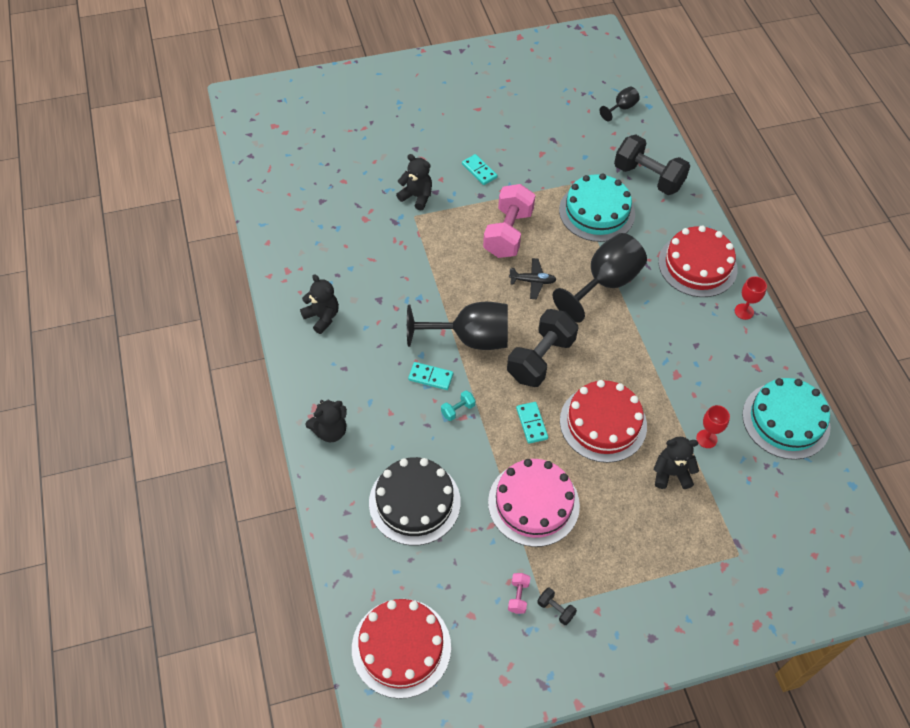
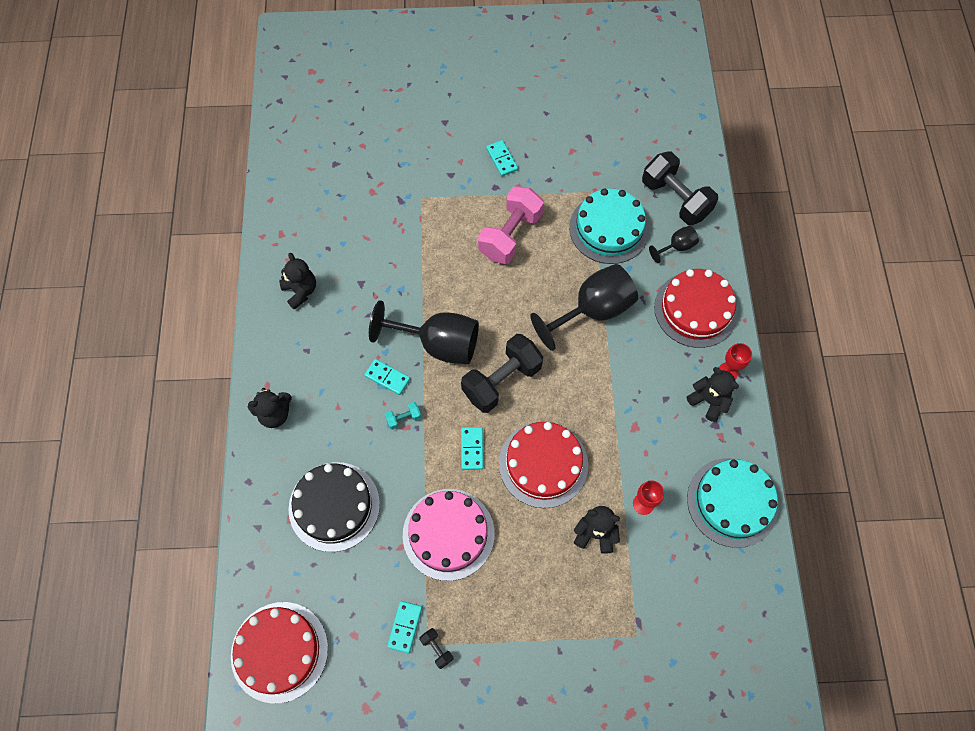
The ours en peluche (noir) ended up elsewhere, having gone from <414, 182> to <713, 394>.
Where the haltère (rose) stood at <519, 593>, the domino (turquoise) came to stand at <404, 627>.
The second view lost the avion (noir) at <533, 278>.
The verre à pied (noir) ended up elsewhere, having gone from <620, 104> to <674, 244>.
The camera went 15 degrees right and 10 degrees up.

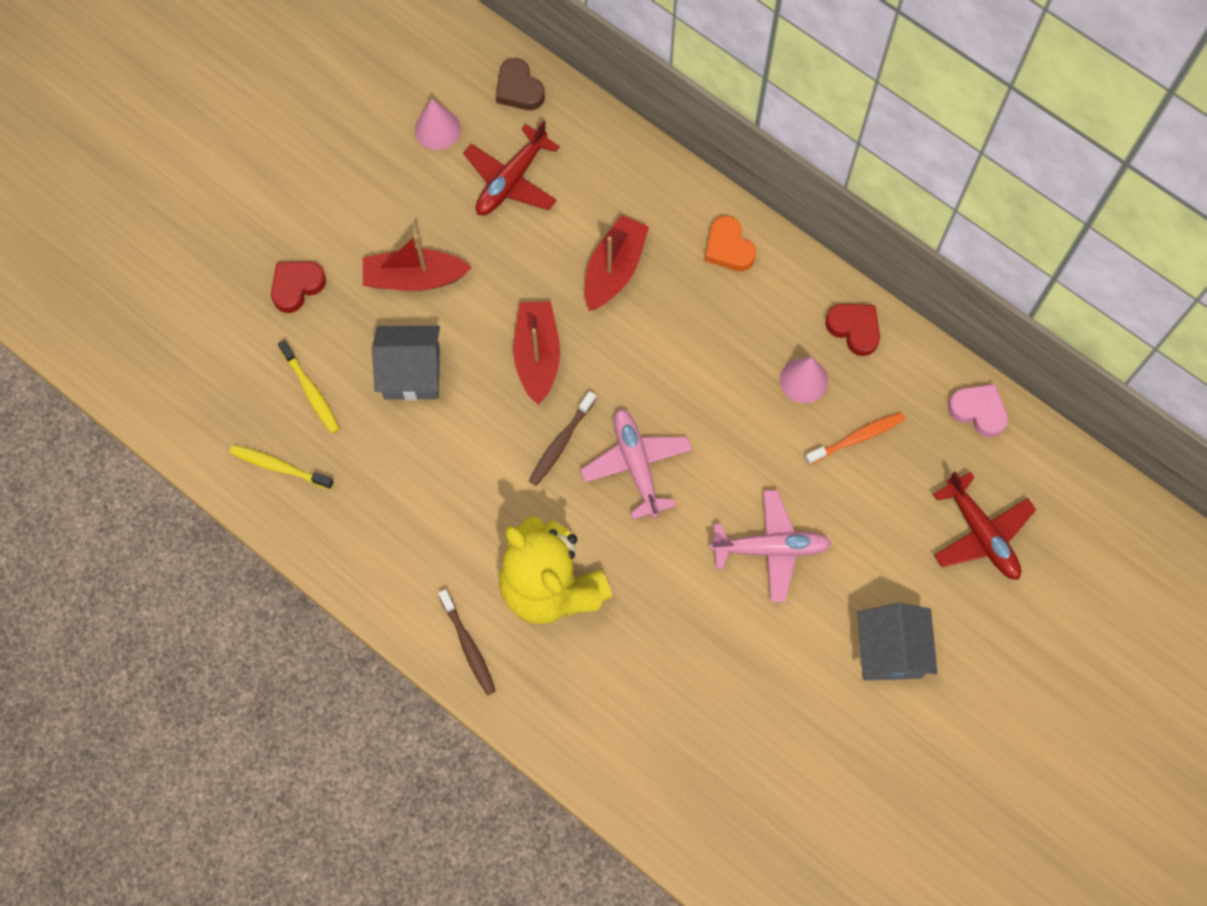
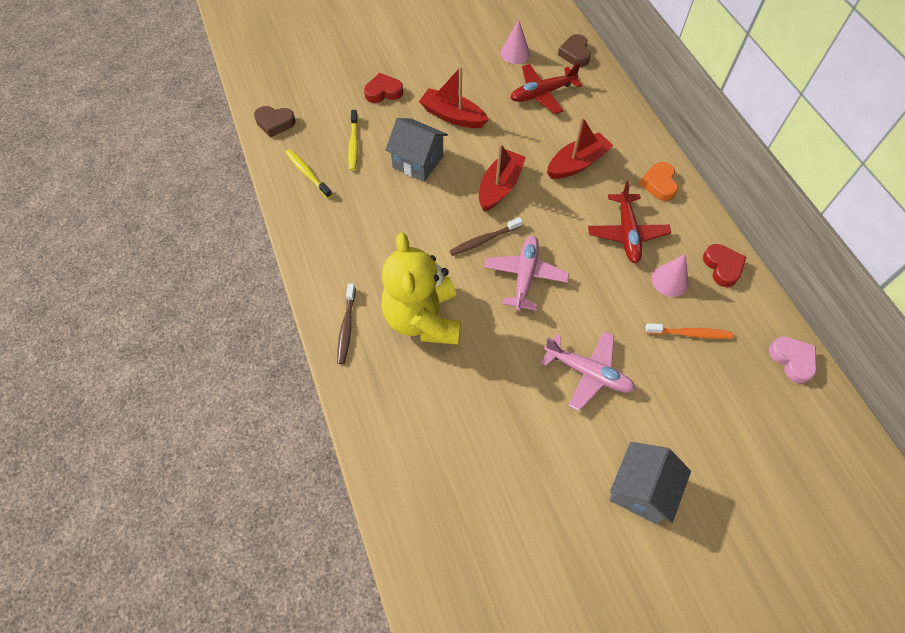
The avion (rouge) ended up elsewhere, having gone from <984, 525> to <629, 222>.
The second view gained the cœur (marron) at <275, 121>.
The camera went 30 degrees right and 10 degrees down.

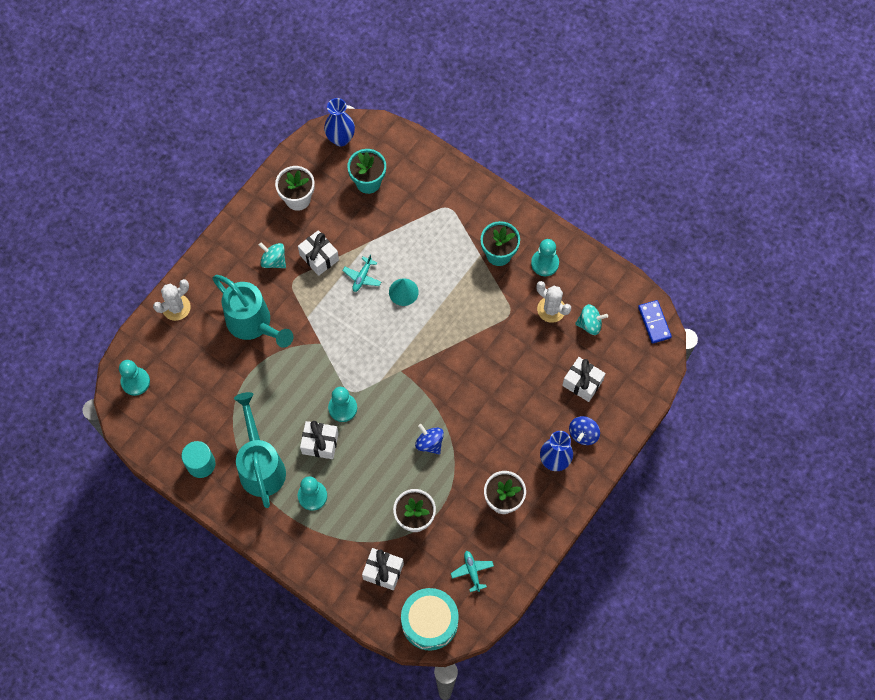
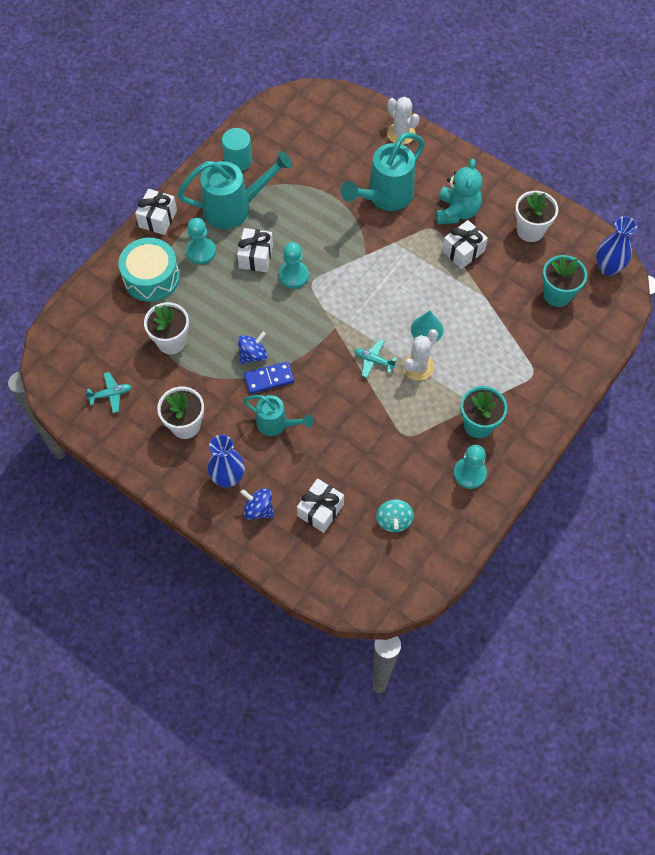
The second view lost the pion (turquoise) at <134, 378>.
Where the toupie (turquoise) stood at <272, 255>, the ours en peluche (turquoise) came to stand at <459, 191>.
The avion (turquoise) ended up elsewhere, having gone from <362, 273> to <375, 358>.
The cadeau (blanc) ended up elsewhere, having gone from <383, 569> to <156, 212>.
The tambour (turquoise) ended up elsewhere, having gone from <430, 619> to <149, 270>.
The cactus (blanc) ended up elsewhere, having gone from <553, 302> to <420, 355>.
The domino (bleu) ended up elsewhere, having gone from <655, 322> to <269, 377>.
The second view gained the arrosoir (turquoise) at <278, 415>.
The camera went 90 degrees right and 5 degrees down.

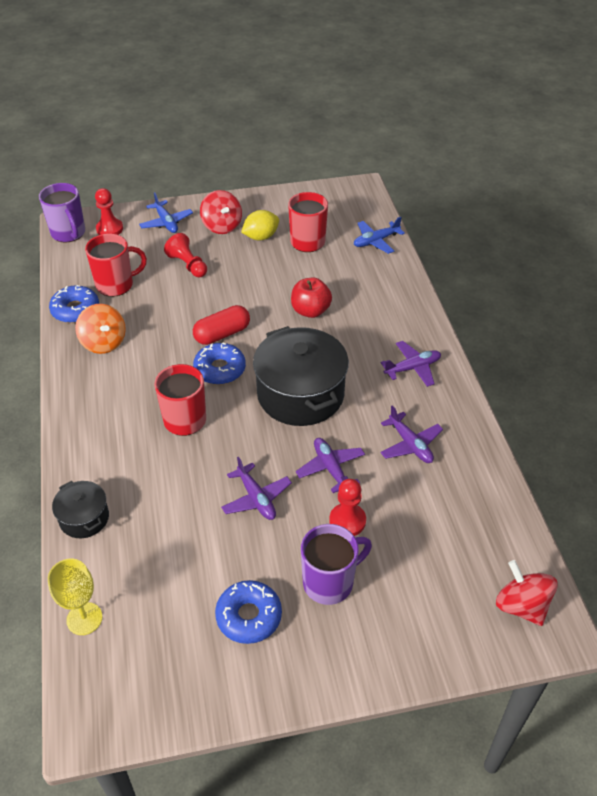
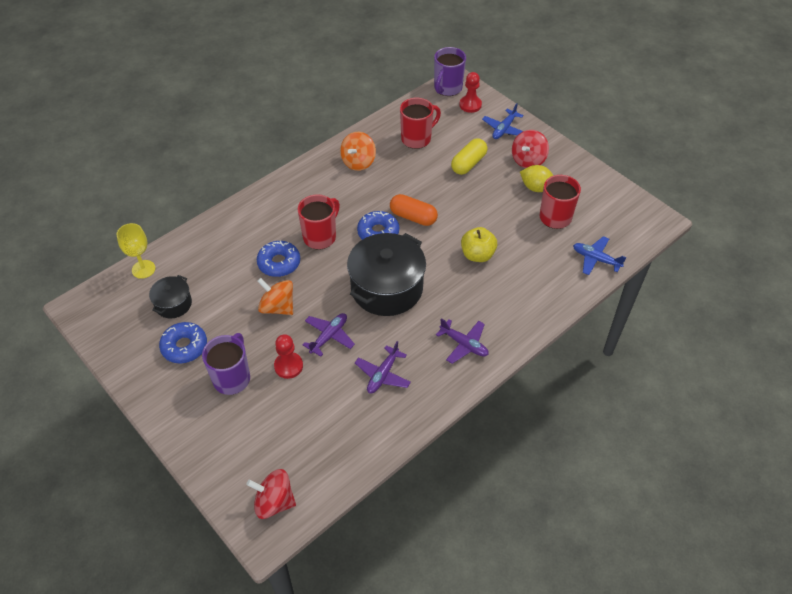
The beignet (bleu) ended up elsewhere, having gone from <74, 304> to <278, 259>.
The marmite (noir) ended up elsewhere, having gone from <80, 509> to <170, 297>.
The tasse (rouge) at <116, 265> ended up facing another way, 75 degrees counterclockwise from before.
Where the pion (rouge) stood at <185, 255>, the gélule (jaune) came to stand at <469, 156>.
What was the gélule (rouge) at <221, 325> turned into the gélule (orange) at <414, 210>.
Where the avion (violet) stood at <256, 488>, the toupie (orange) came to stand at <275, 296>.
What was the pomme (rouge) at <311, 297> turned into the pomme (jaune) at <479, 244>.
The tasse (violet) at <336, 564> ended up facing another way, 105 degrees counterclockwise from before.
The toupie (rouge) at <527, 593> ended up facing another way, 105 degrees counterclockwise from before.
The camera went 60 degrees right and 5 degrees up.

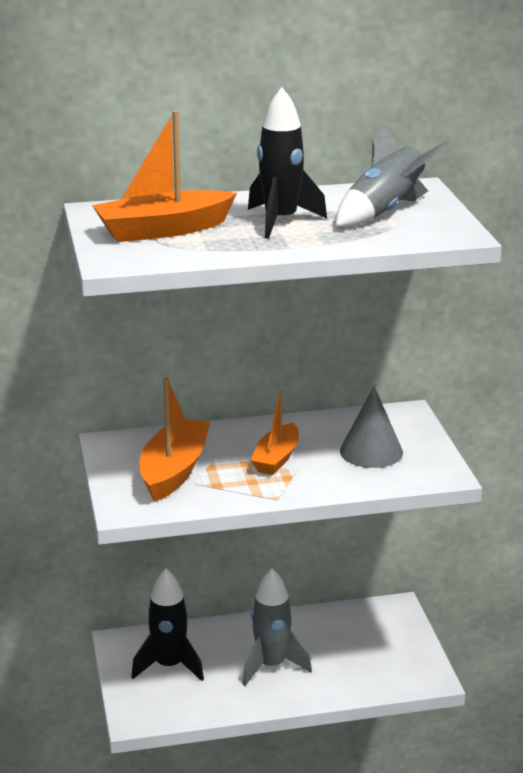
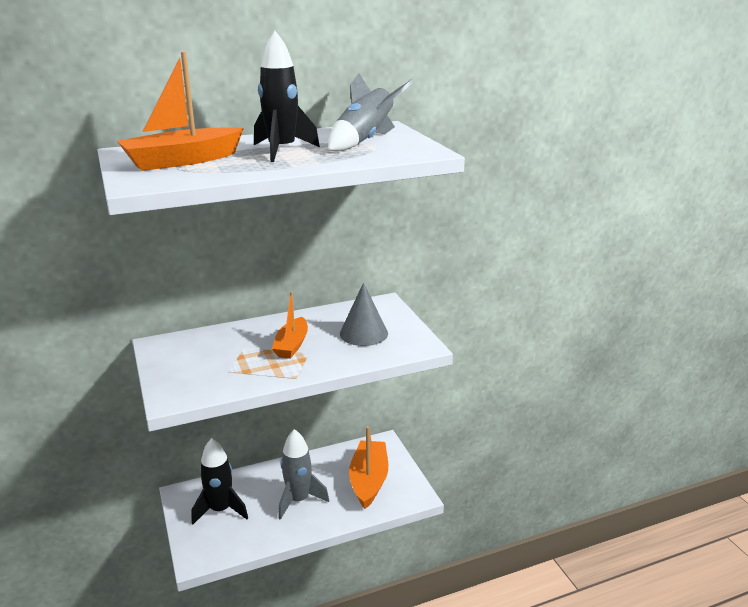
The bateau (orange) ended up elsewhere, having gone from <175, 439> to <368, 467>.
The camera went 10 degrees left and 0 degrees up.

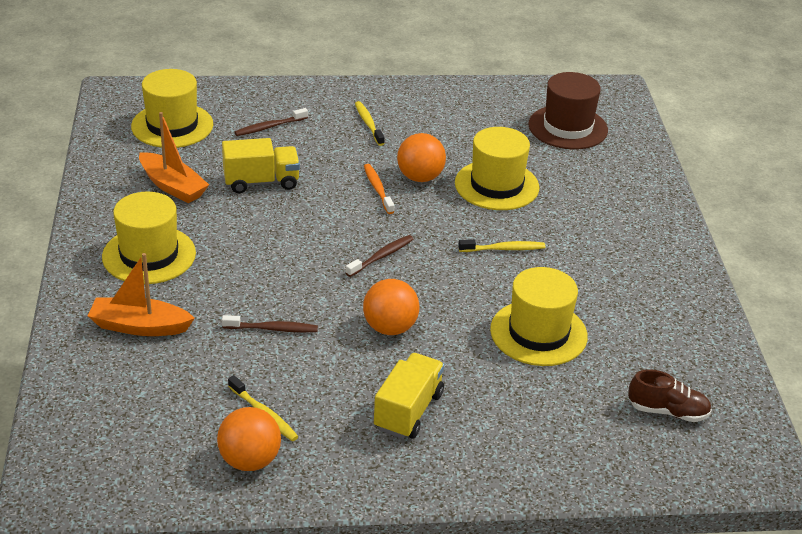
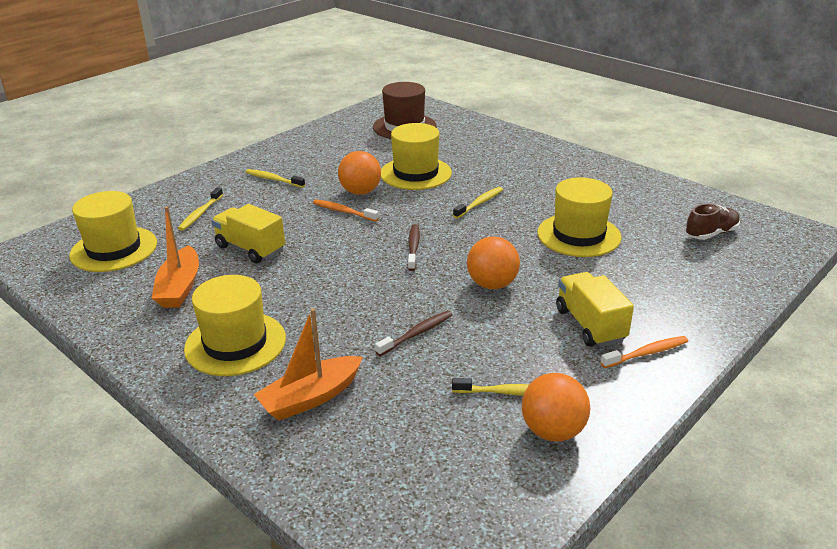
The bateau (orange) at <174, 157> ended up facing another way, 90 degrees clockwise from before.
The camion (jaune) at <261, 165> ended up facing another way, 90 degrees counterclockwise from before.
What was the brosse à dents (marron) at <271, 122> turned into the brosse à dents (jaune) at <200, 209>.
The second view gained the brosse à dents (orange) at <644, 352>.
The camera went 40 degrees left and 5 degrees down.

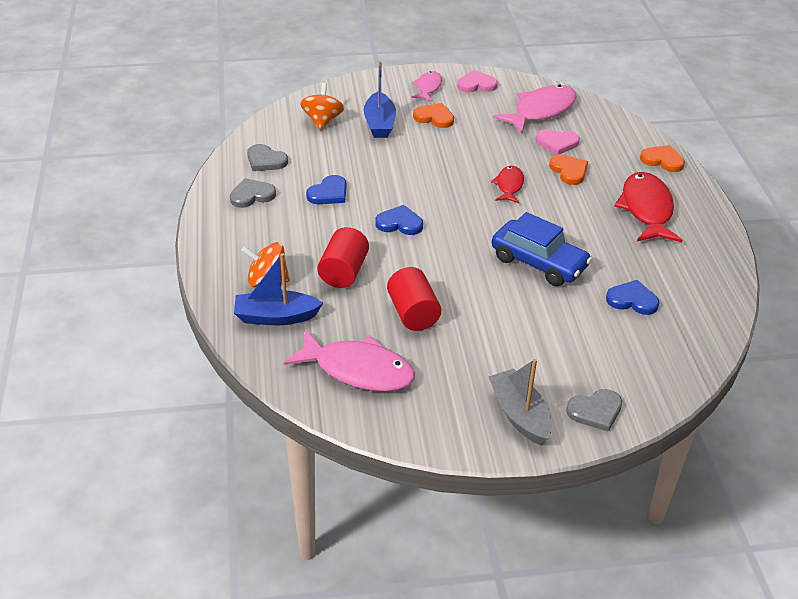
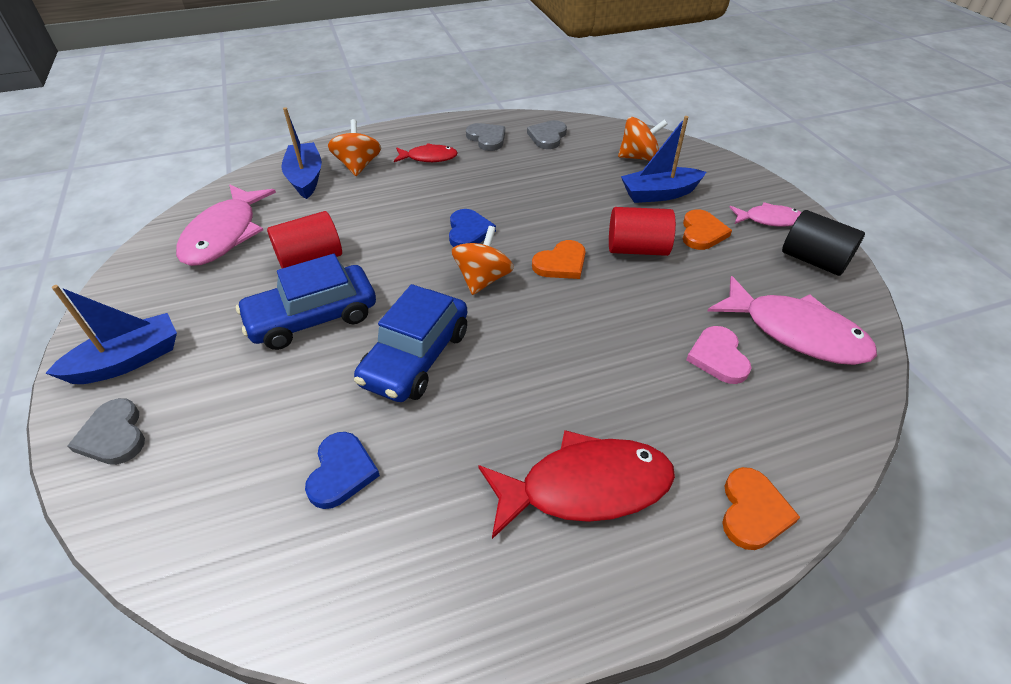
The second view lost the cœur (bleu) at <326, 189>.
The cylindre (rouge) ended up elsewhere, having gone from <343, 257> to <642, 231>.
Where the cœur (rose) stood at <477, 81>, the cylindre (noir) came to stand at <823, 243>.
What was the bateau (gris) at <520, 402> turned into the bateau (bleu) at <111, 334>.
The poisson (rouge) ended up elsewhere, having gone from <507, 184> to <426, 152>.
The cœur (orange) ended up elsewhere, having gone from <568, 169> to <559, 259>.
The second view gained the voiture (bleu) at <306, 302>.
The second view gained the toupie (orange) at <483, 260>.
The camera went 80 degrees right and 5 degrees up.

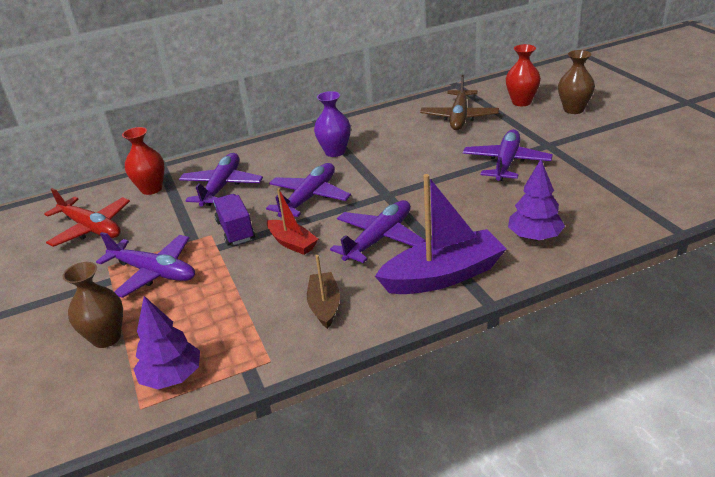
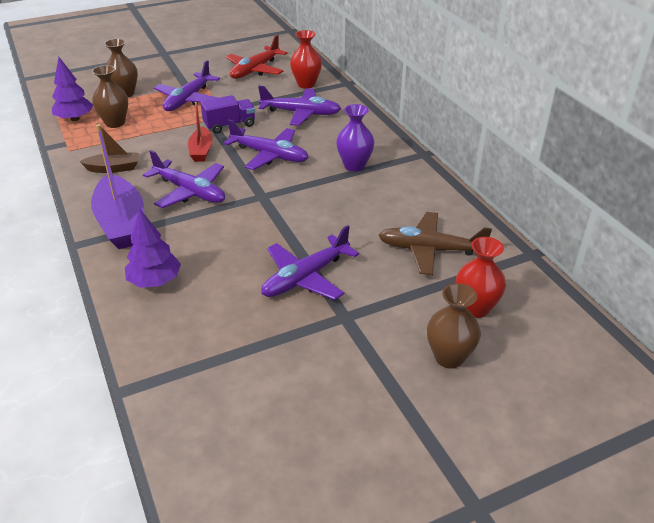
The bateau (rouge) at <292, 221> ended up facing another way, 45 degrees counterclockwise from before.
The avion (violet) at <508, 155> ended up facing another way, 120 degrees clockwise from before.
The second view gained the vase (marron) at <110, 96>.
The camera went 85 degrees right and 5 degrees up.

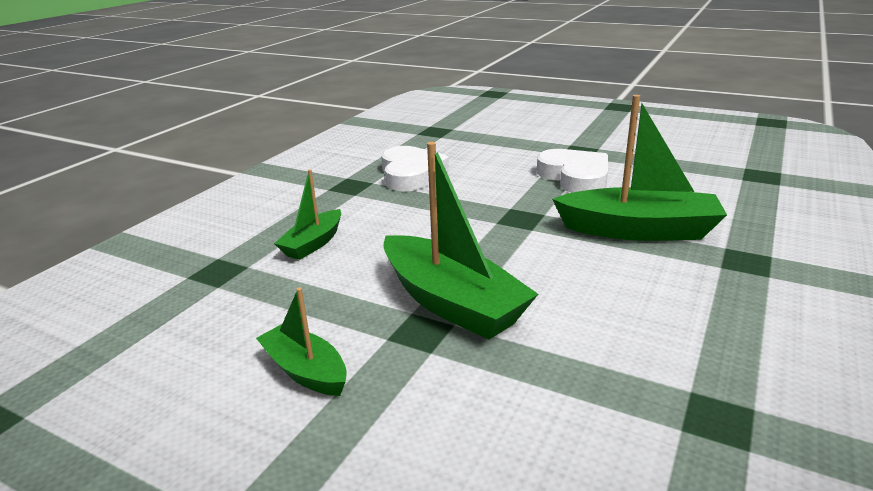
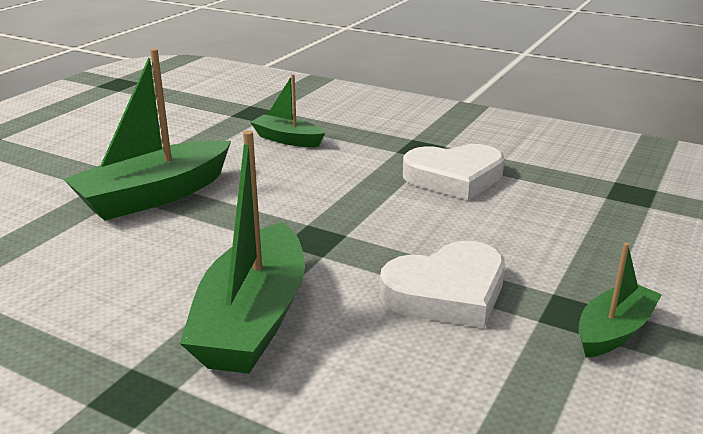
The bateau (vert) ended up elsewhere, having gone from <301, 341> to <620, 300>.
The camera went 90 degrees right and 0 degrees up.

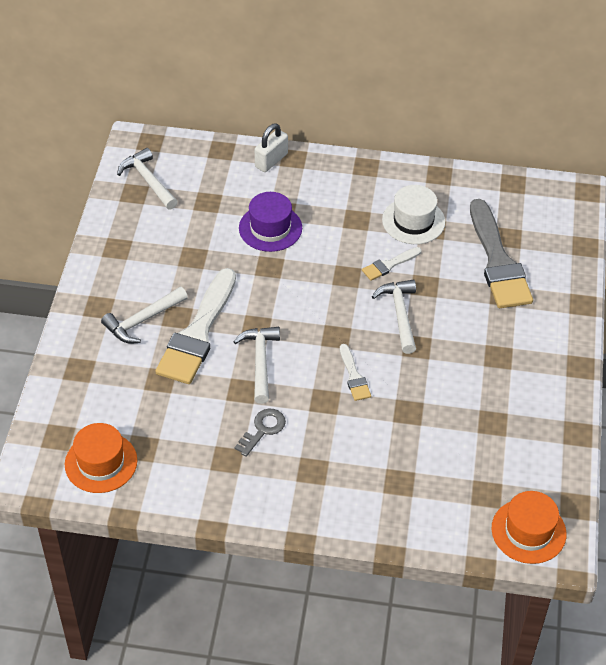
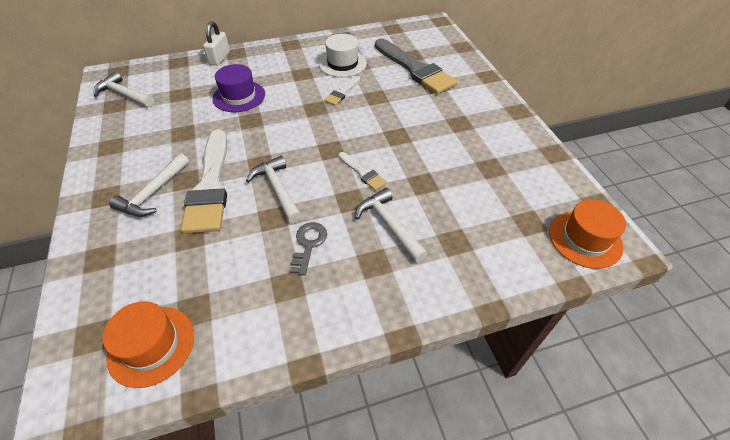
The marteau (blanc) ended up elsewhere, having gone from <394, 316> to <391, 225>.
The camera went 25 degrees left and 0 degrees up.

